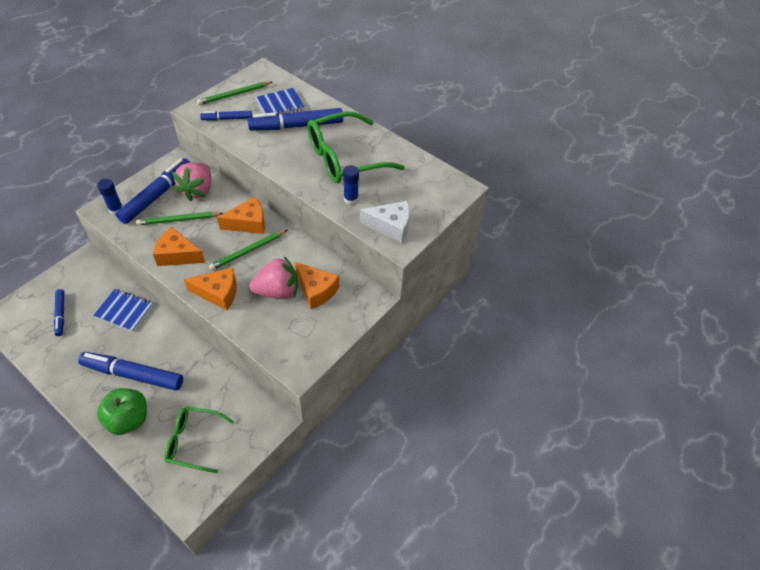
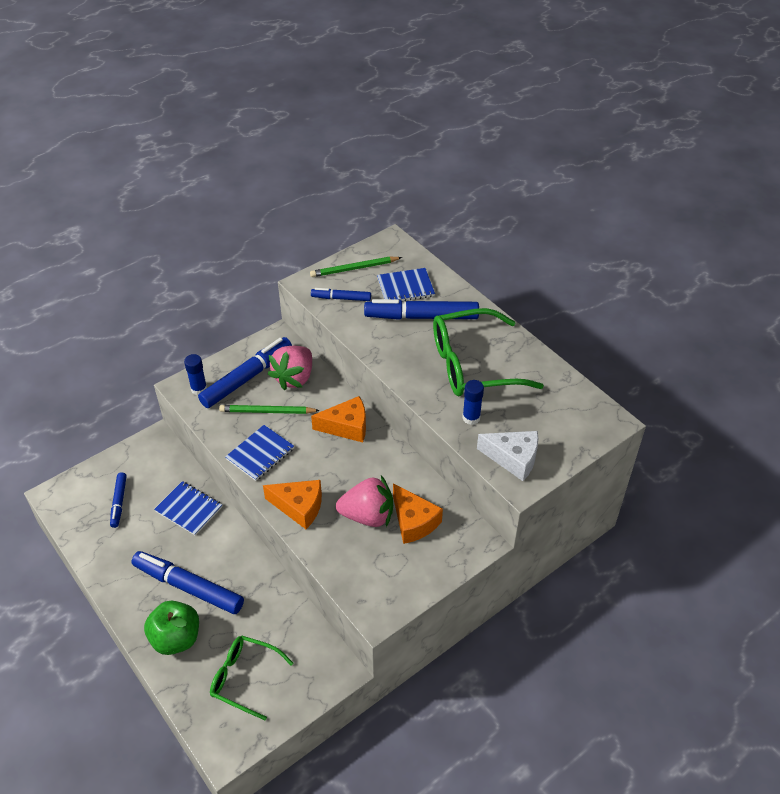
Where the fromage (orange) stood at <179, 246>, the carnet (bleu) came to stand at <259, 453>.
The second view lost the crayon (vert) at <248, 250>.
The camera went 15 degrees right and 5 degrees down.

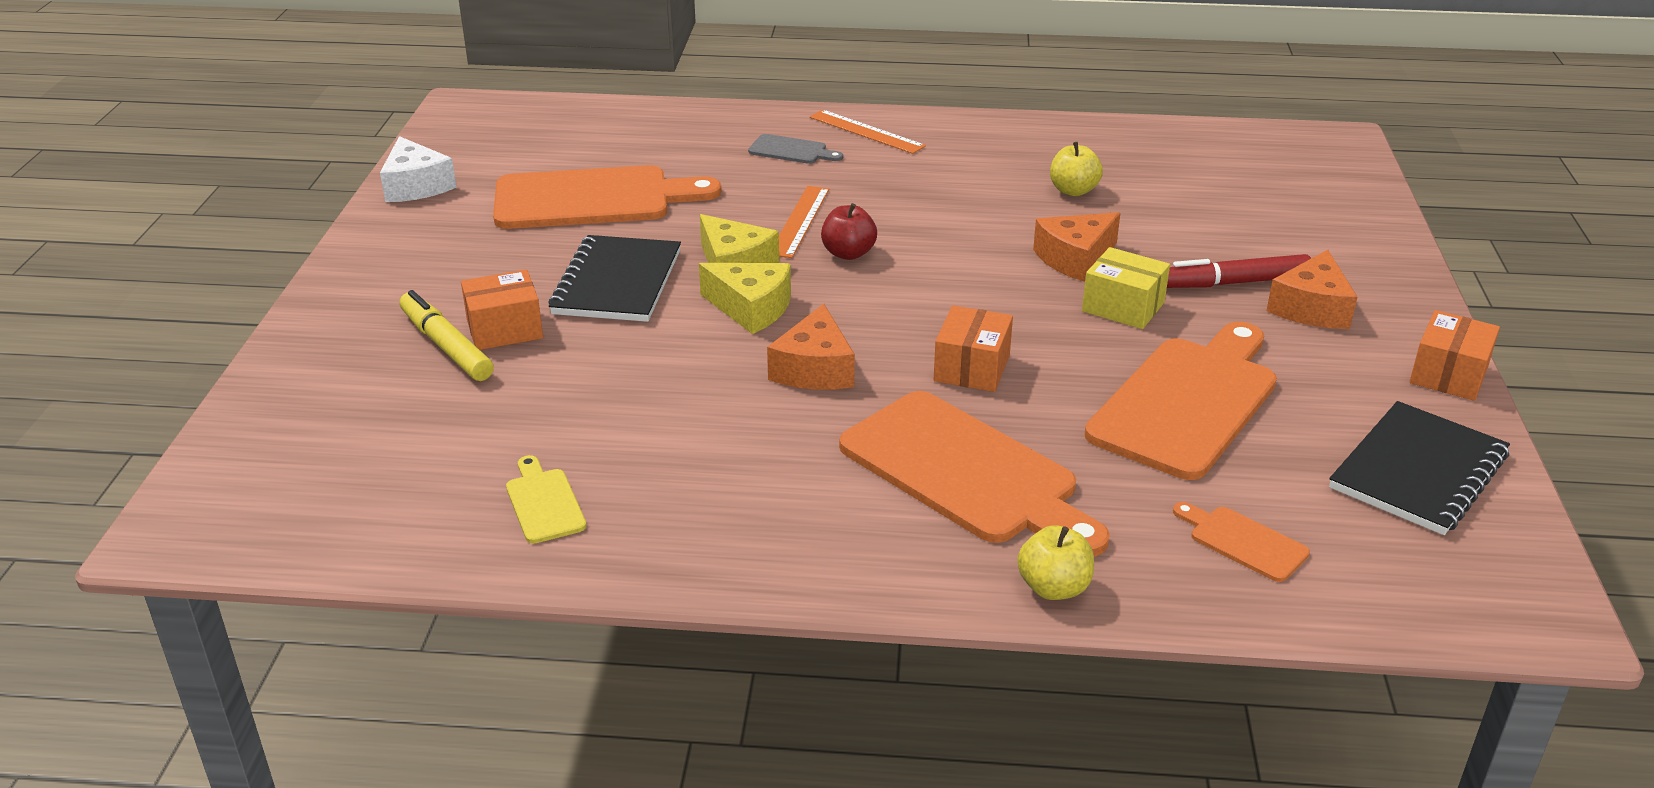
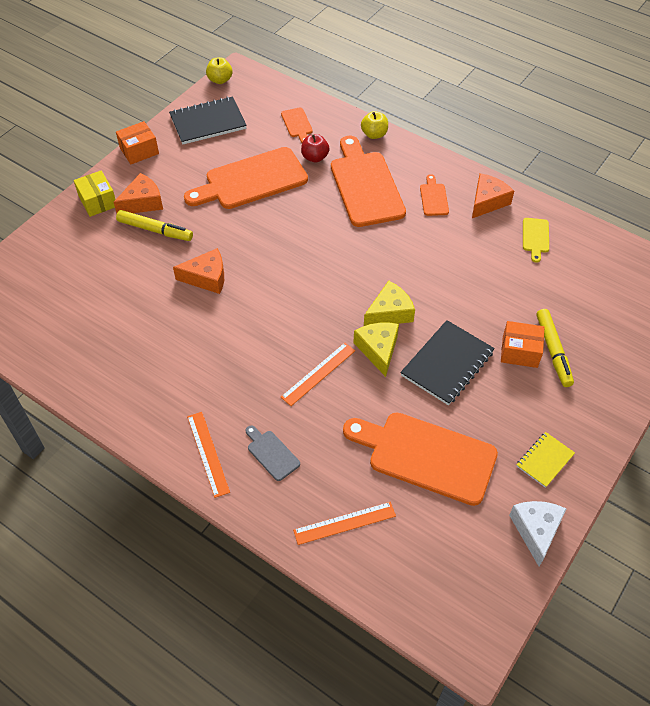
The fromage (jaune) at <745, 298> ended up facing another way, 90 degrees clockwise from before.
The fromage (orange) ended up elsewhere, having gone from <811, 347> to <493, 195>.
The pomme (rouge) ended up elsewhere, having gone from <849, 231> to <315, 148>.
The second view lost the boîte (orange) at <973, 348>.
The pomme (jaune) ended up elsewhere, having gone from <1076, 169> to <219, 70>.
The boîte (jaune) ended up elsewhere, having gone from <1126, 288> to <95, 193>.
What was the feutre (rouge) at <1239, 271> turned into the feutre (jaune) at <154, 225>.
The second view gained the règle (orange) at <344, 523>.
The second view gained the planche à découper (orange) at <434, 195>.
The second view gained the carnet (jaune) at <546, 460>.
The camera went 150 degrees left and 20 degrees up.

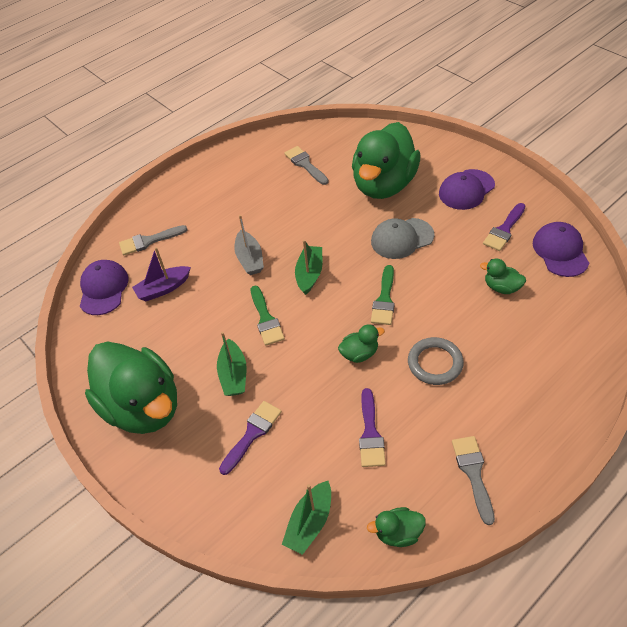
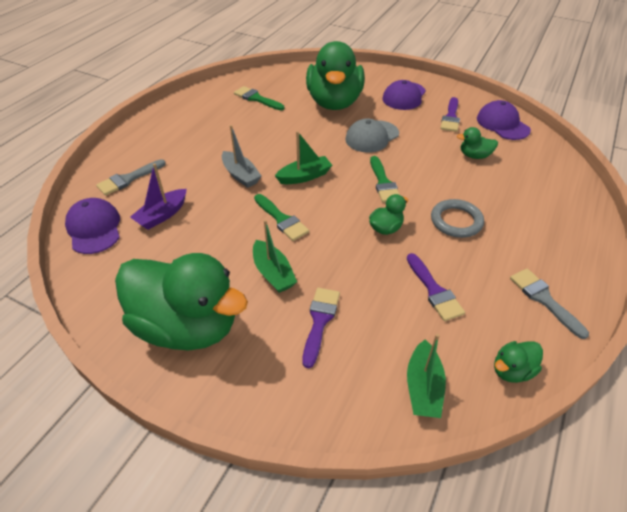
What was the pinceau (gris) at <306, 165> turned into the pinceau (vert) at <259, 98>.
The bateau (vert) at <308, 267> ended up facing another way, 75 degrees clockwise from before.
The camera went 25 degrees left and 5 degrees down.

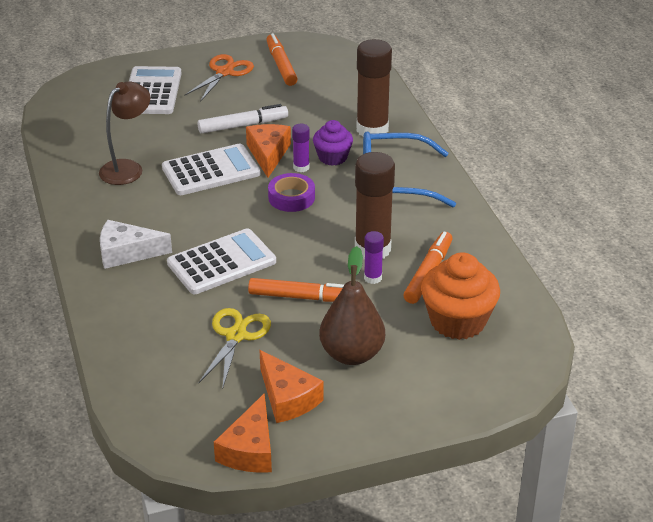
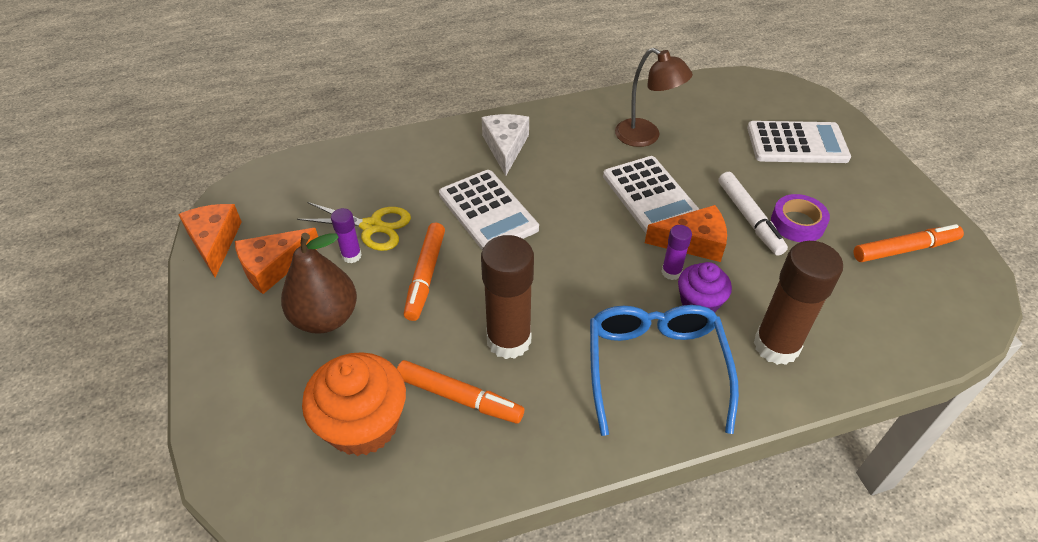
The second view lost the ciseaux (orange) at <219, 78>.
The fromage (orange) at <243, 433> ended up facing another way, 60 degrees clockwise from before.
The ruban adhésif (violet) ended up elsewhere, having gone from <291, 192> to <800, 218>.
The bâton de colle (violet) ended up elsewhere, having gone from <374, 257> to <346, 235>.
The camera went 90 degrees right and 10 degrees up.

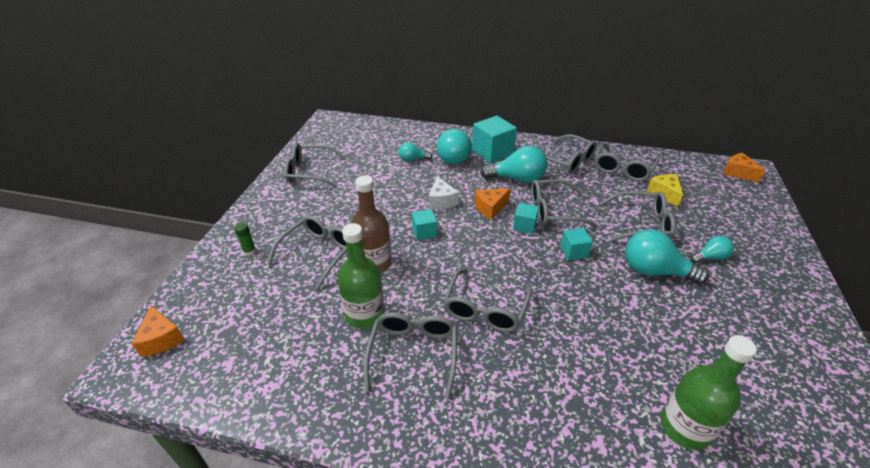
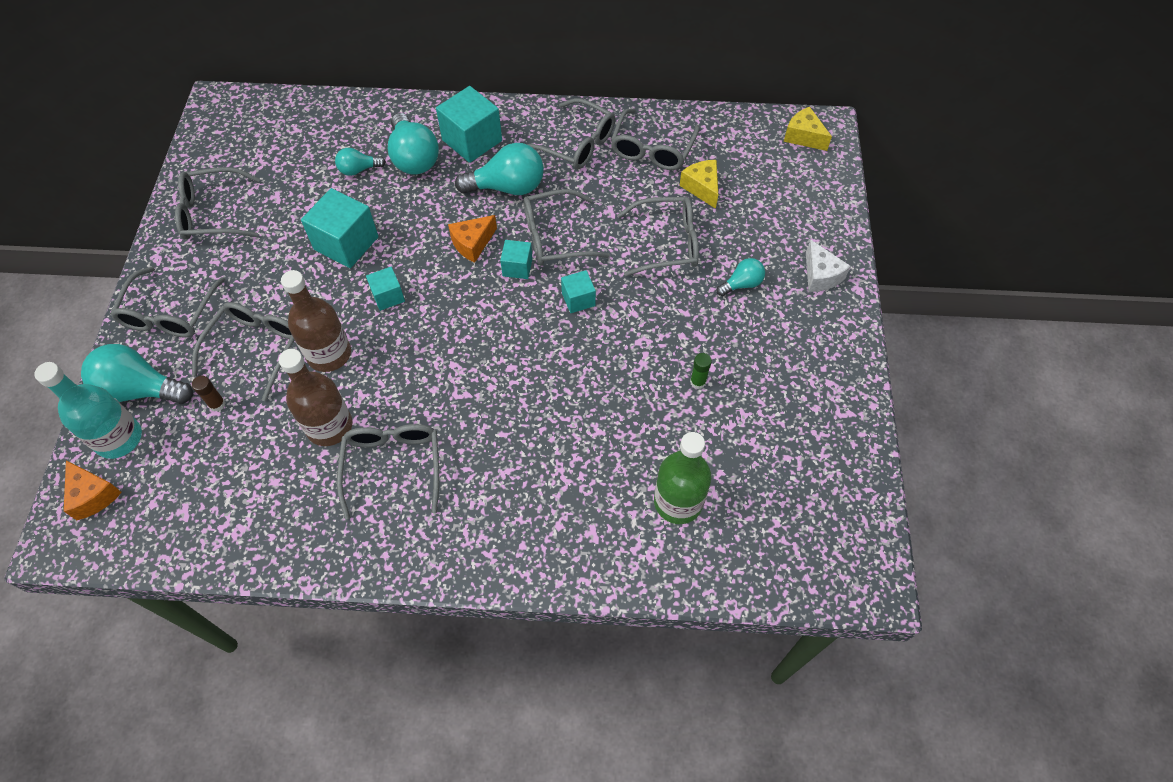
The bâton de colle (vert) ended up elsewhere, having gone from <245, 239> to <701, 371>.
What was the bouteille (vert) at <360, 276> turned into the bouteille (marron) at <316, 397>.
The fromage (blanc) ended up elsewhere, having gone from <444, 192> to <828, 265>.
The lunettes (gris) ended up elsewhere, having gone from <487, 300> to <167, 302>.
The ampoule (turquoise) ended up elsewhere, having gone from <667, 256> to <137, 374>.
What was the fromage (orange) at <744, 168> turned into the fromage (jaune) at <808, 129>.
The second view gained the bouteille (turquoise) at <88, 410>.
The second view gained the bâton de colle (marron) at <209, 394>.
The second view gained the cube (turquoise) at <340, 228>.
The camera went 10 degrees left and 20 degrees up.

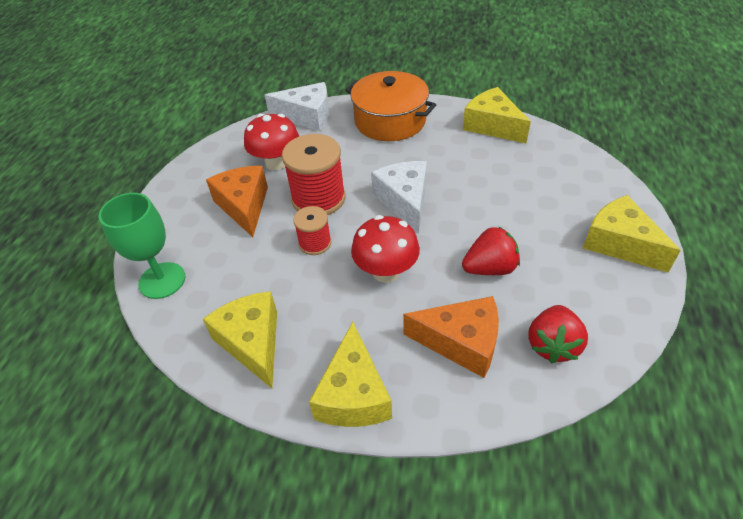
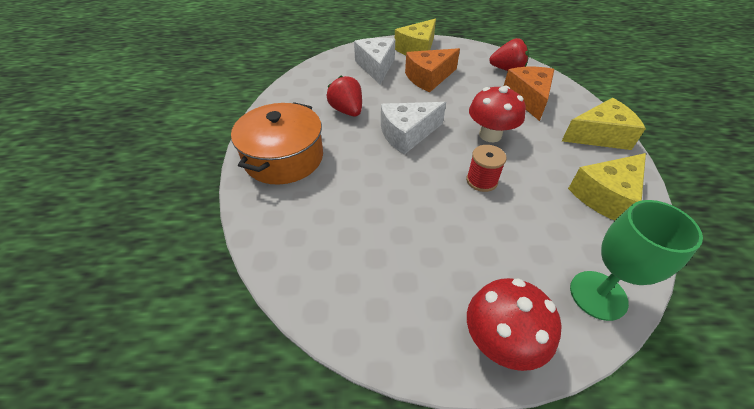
The fromage (orange) ended up elsewhere, having gone from <237, 201> to <432, 70>.
The champignon (rouge) ended up elsewhere, having gone from <271, 142> to <514, 324>.
The fromage (blanc) ended up elsewhere, having gone from <297, 106> to <374, 61>.
The second view lost the bobine (rouge) at <314, 174>.
The fraise (rouge) ended up elsewhere, having gone from <491, 250> to <344, 95>.
The second view lost the fromage (jaune) at <497, 115>.
The camera went 105 degrees left and 0 degrees up.

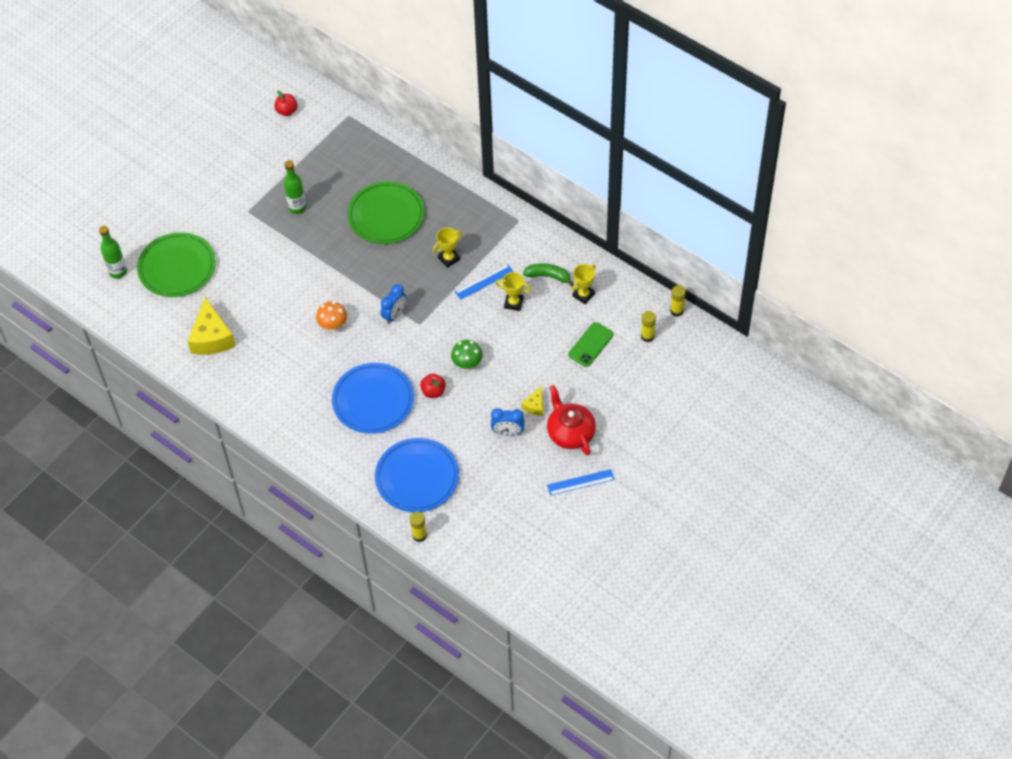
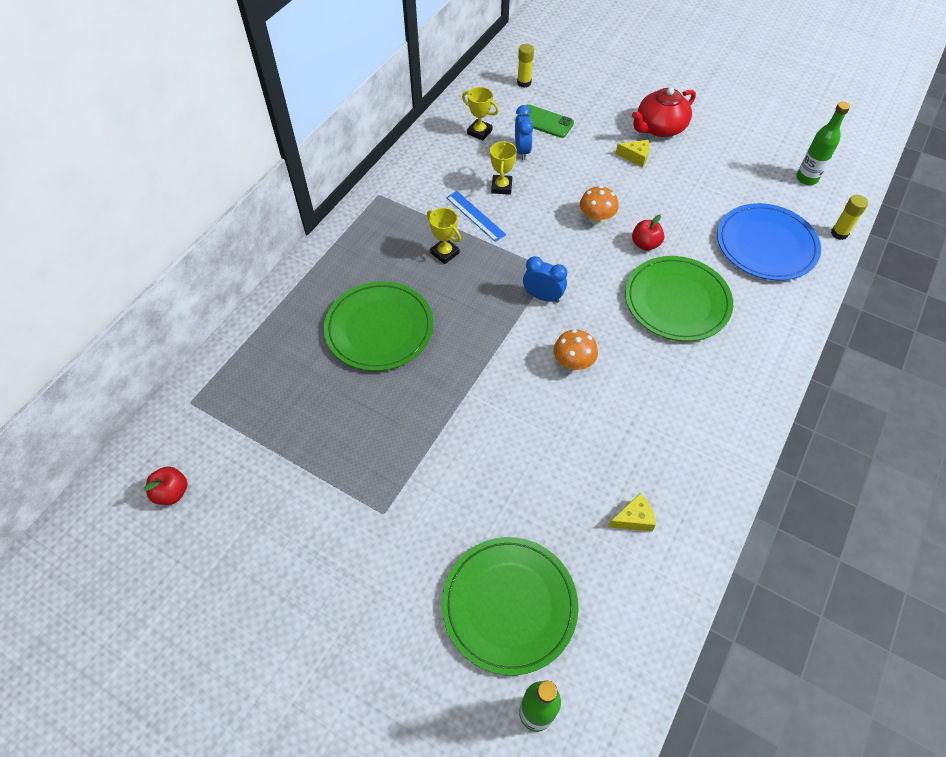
The size of the fromage (jaune) at <211, 326> changed by a factor of 0.50.
The bouteille (vert) ended up elsewhere, having gone from <295, 187> to <823, 143>.
What was the assiette (bleu) at <373, 398> turned into the assiette (vert) at <679, 298>.
What was the champignon (vert) at <466, 354> turned into the champignon (orange) at <599, 205>.
The réveil (bleu) ended up elsewhere, having gone from <508, 422> to <524, 132>.
The second view lost the banane (vert) at <548, 275>.
The second view lost the règle (bleu) at <581, 482>.
The second view lost the bâton de colle (jaune) at <678, 301>.
The camera went 100 degrees left and 0 degrees up.

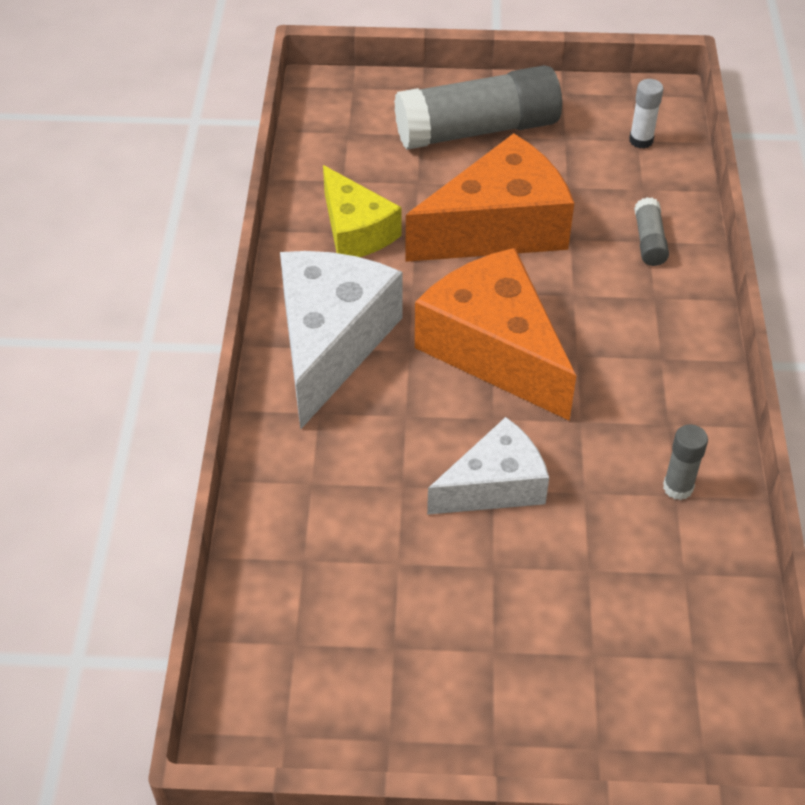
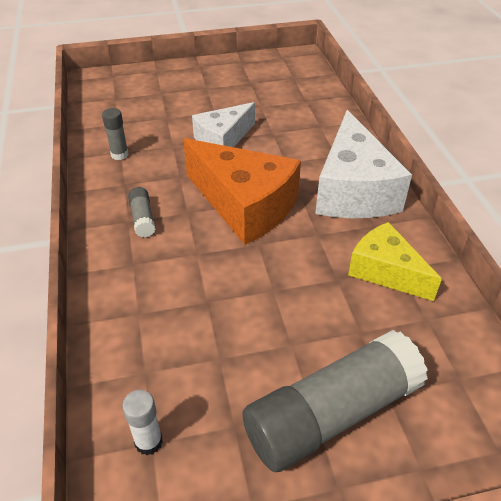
The second view lost the fromage (orange) at <490, 197>.
The bâton de colle (gris) ended up elsewhere, having gone from <651, 231> to <141, 212>.
The camera went 165 degrees right and 5 degrees down.

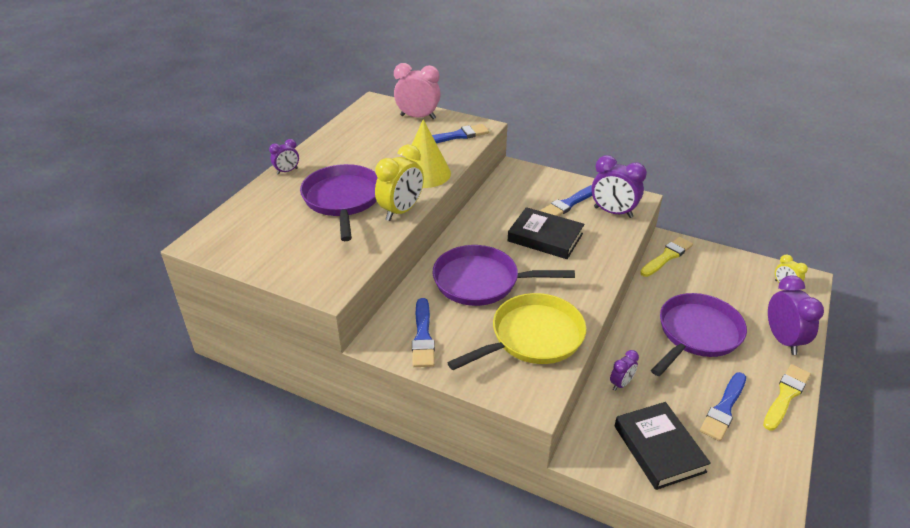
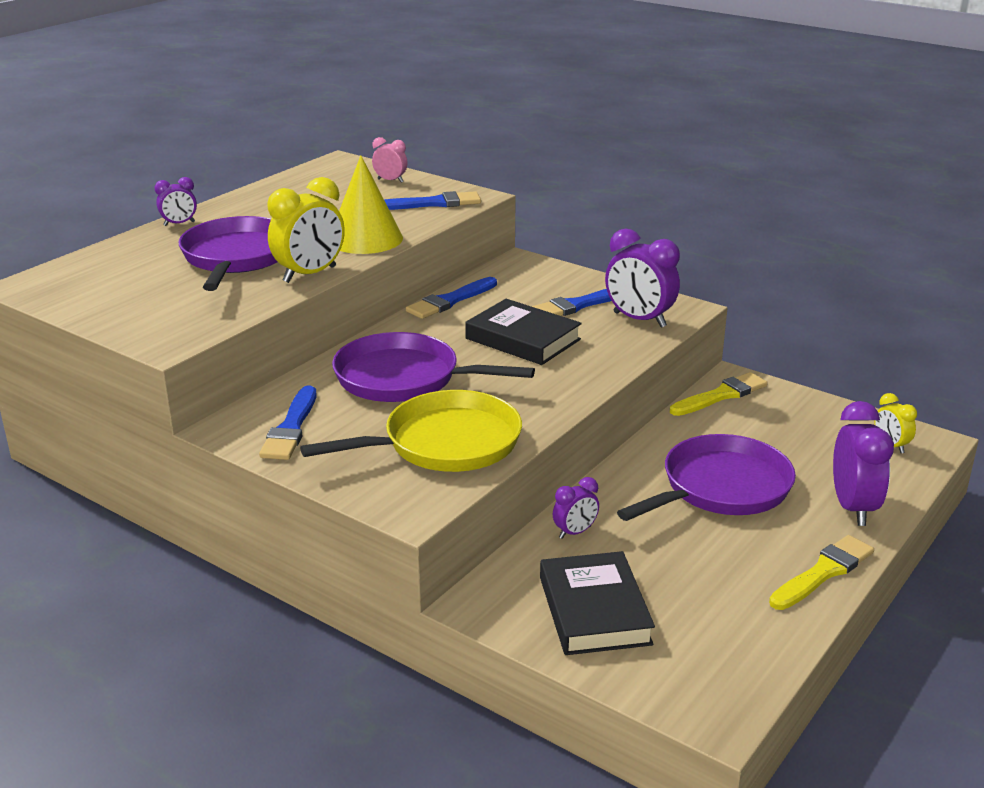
The size of the réveil (rose) at <417, 91> changed by a factor of 0.54.
The pinceau (bleu) ended up elsewhere, having gone from <723, 406> to <451, 298>.
The camera went 10 degrees right and 10 degrees down.

